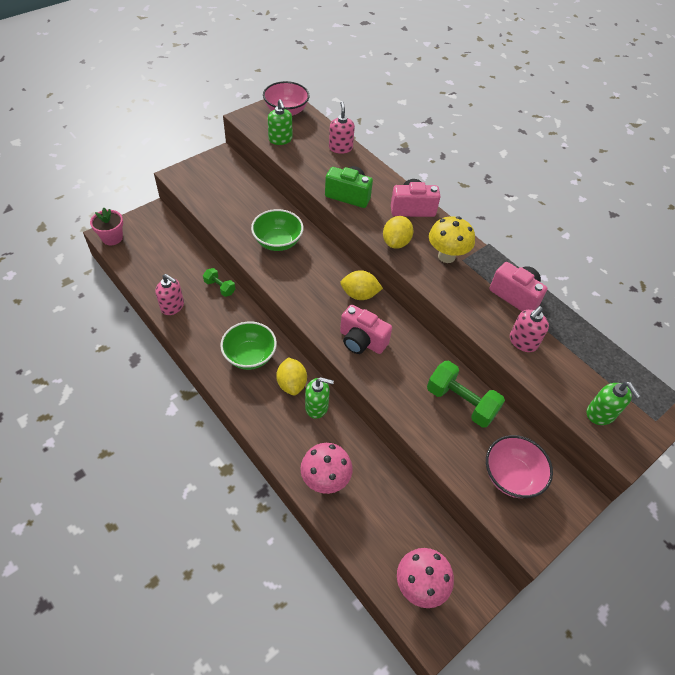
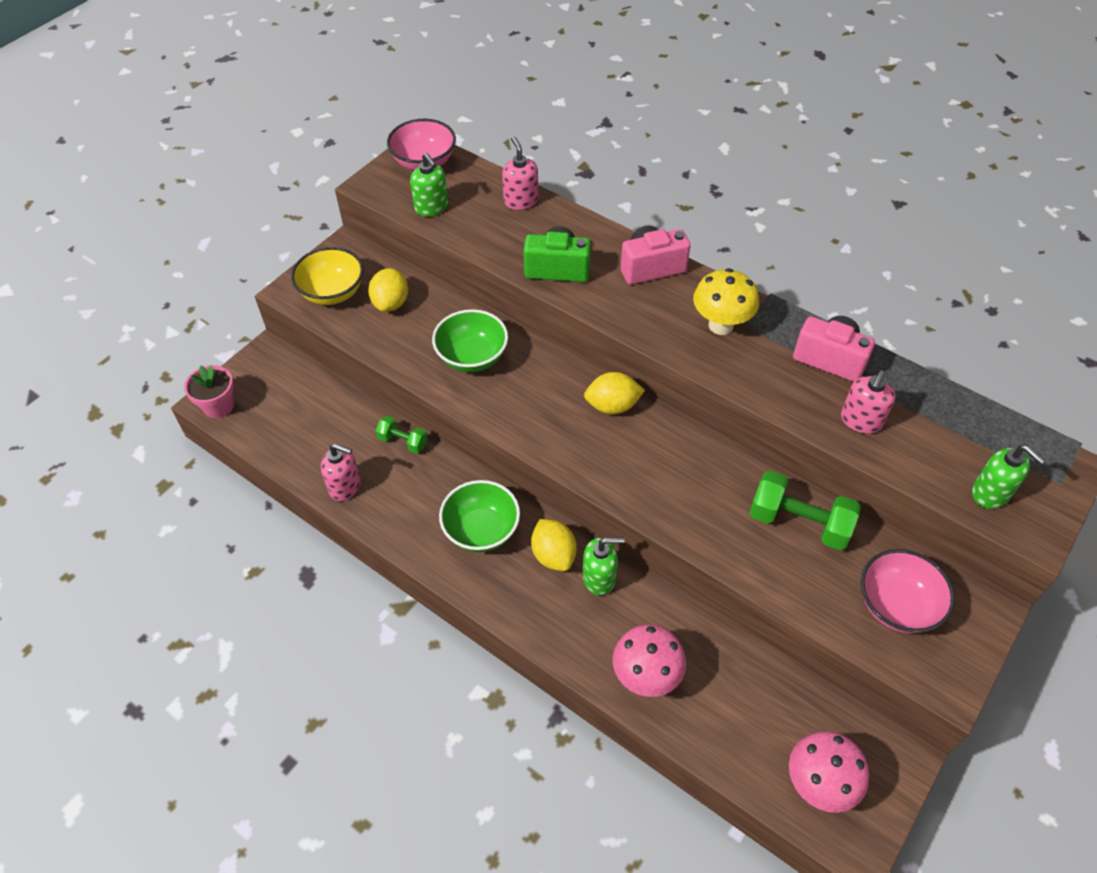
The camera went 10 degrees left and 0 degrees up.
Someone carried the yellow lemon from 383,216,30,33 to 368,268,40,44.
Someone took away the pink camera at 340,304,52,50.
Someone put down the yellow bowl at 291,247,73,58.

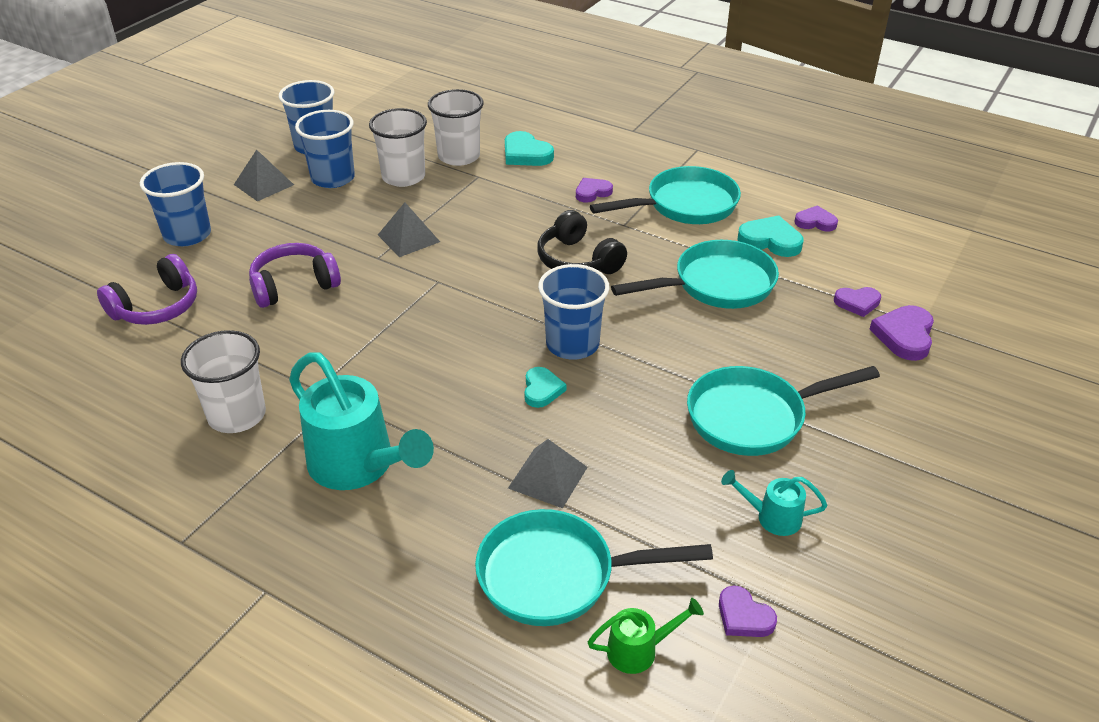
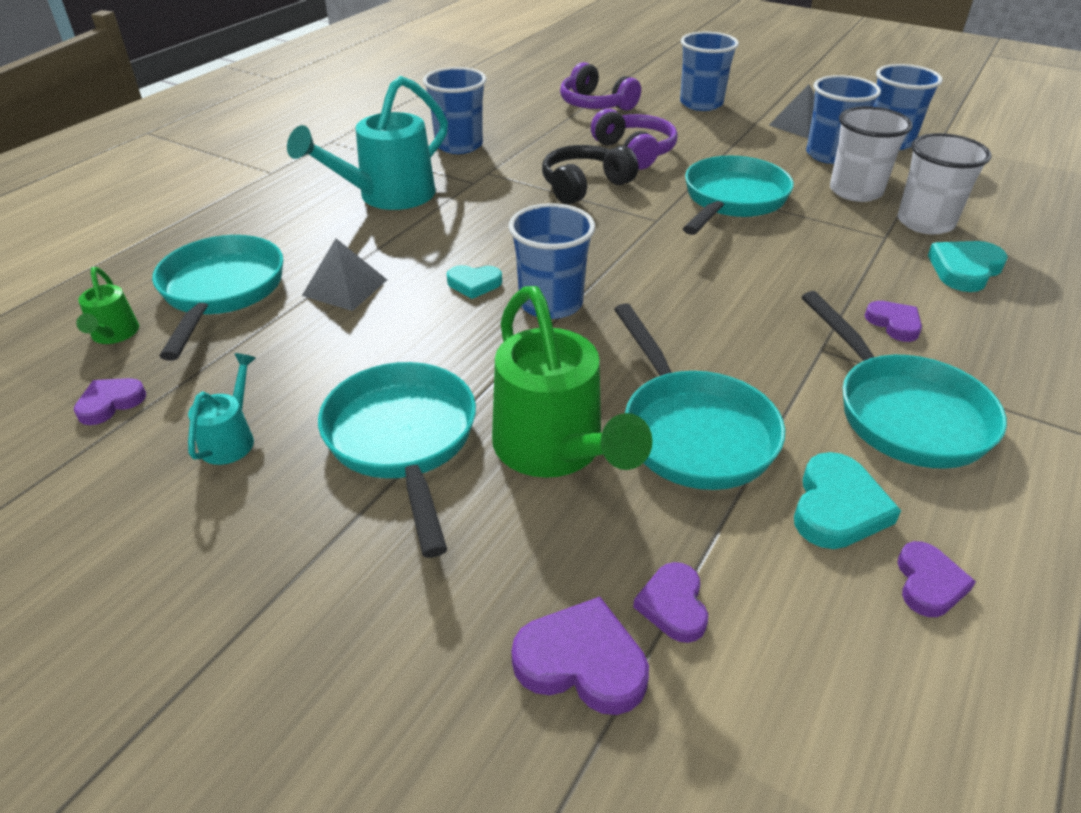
The camera went 90 degrees right and 0 degrees up.
Someone swapped the grey pyramid at 378,203,62,54 for the turquoise pan at 683,156,111,79.
Someone carried the black headphones from 537,210,90,64 to 542,145,96,59.
Someone repainted the white cup at 181,330,85,103, which became the blue cup at 423,67,63,87.
Someone put down the green watering can at 492,286,161,192.

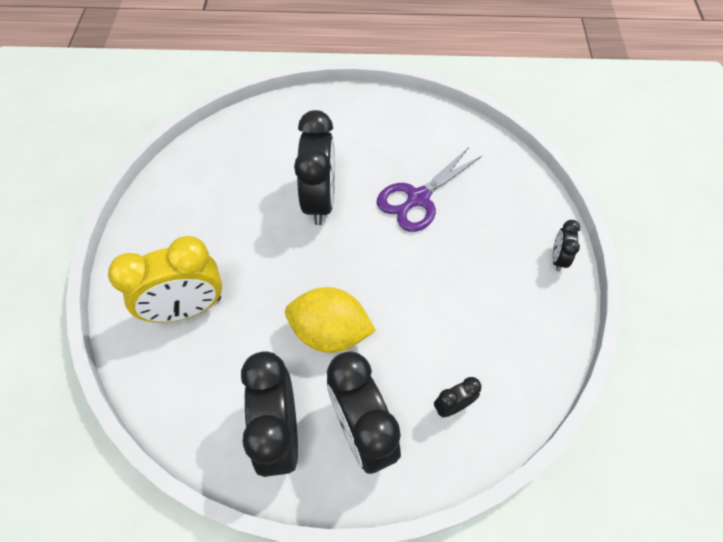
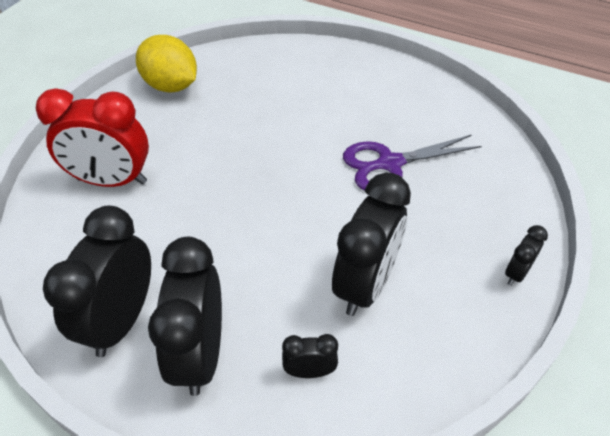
The camera went 25 degrees right and 10 degrees down.
Someone carried the black clock from 294,110,41,115 to 332,172,79,144.
Someone repainted the yellow clock at 108,236,114,87, which became the red clock at 36,88,113,99.
Someone carried the yellow lemon from 285,287,91,66 to 136,35,61,58.

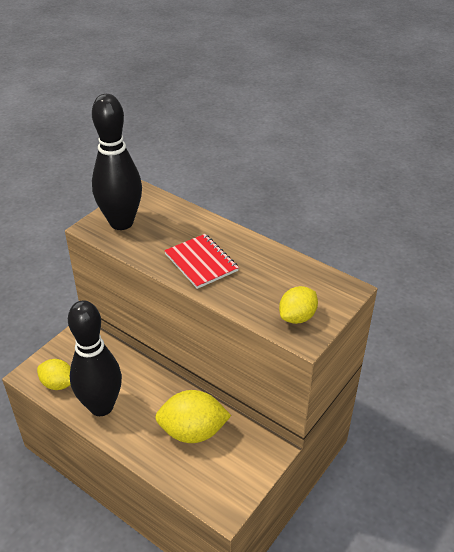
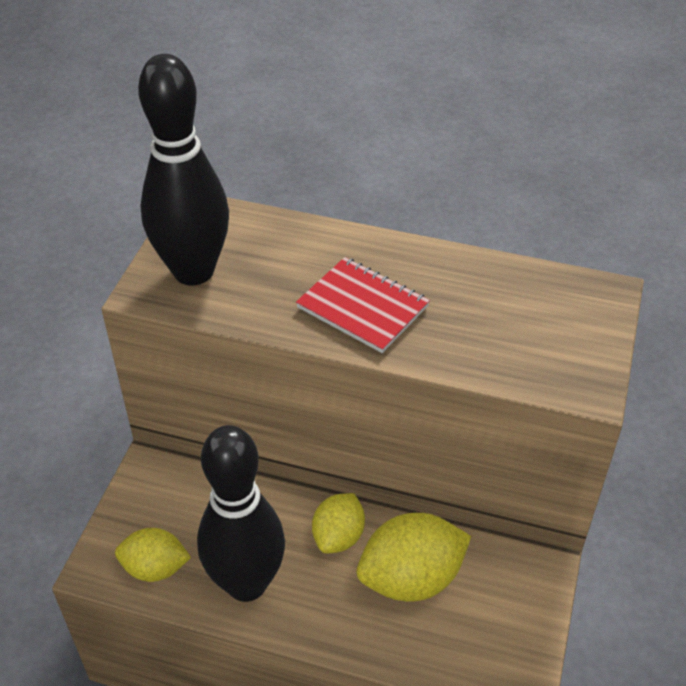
The camera went 20 degrees left and 5 degrees up.
Someone carried the yellow lemon from 279,286,39,38 to 312,493,53,61.

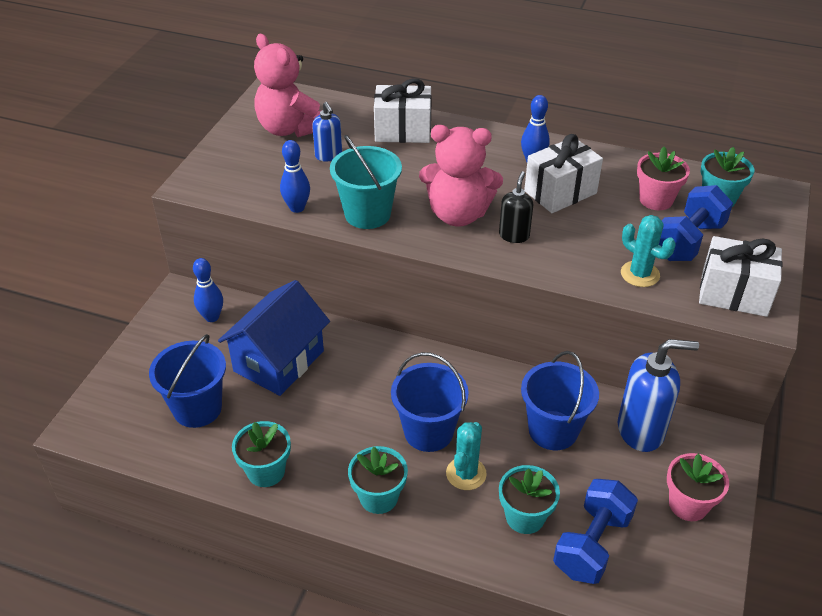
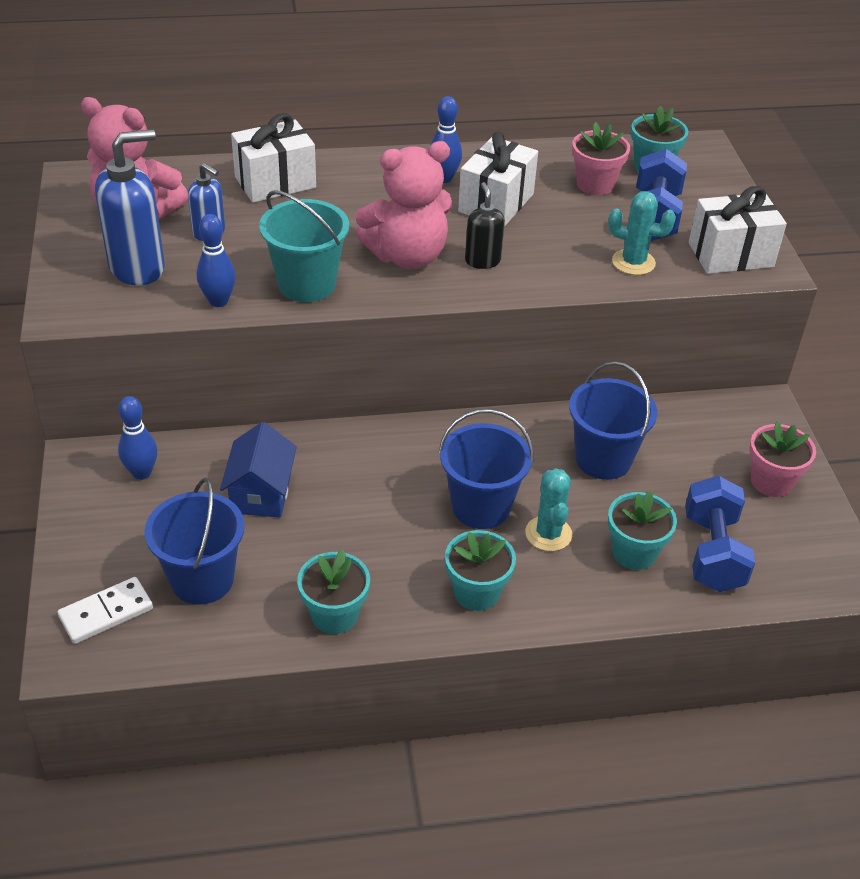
The camera went 30 degrees left and 0 degrees up.
Someone scaled the blue house at 218,280,112,116 by 0.66.
Someone carried the blue soap dispenser from 618,339,81,113 to 95,129,70,156.
Someone put down the white domino at 57,577,96,67.

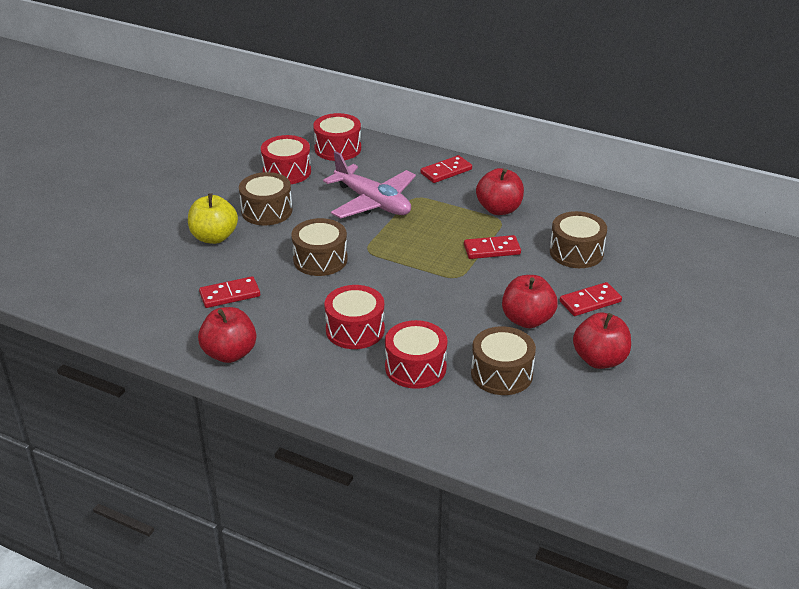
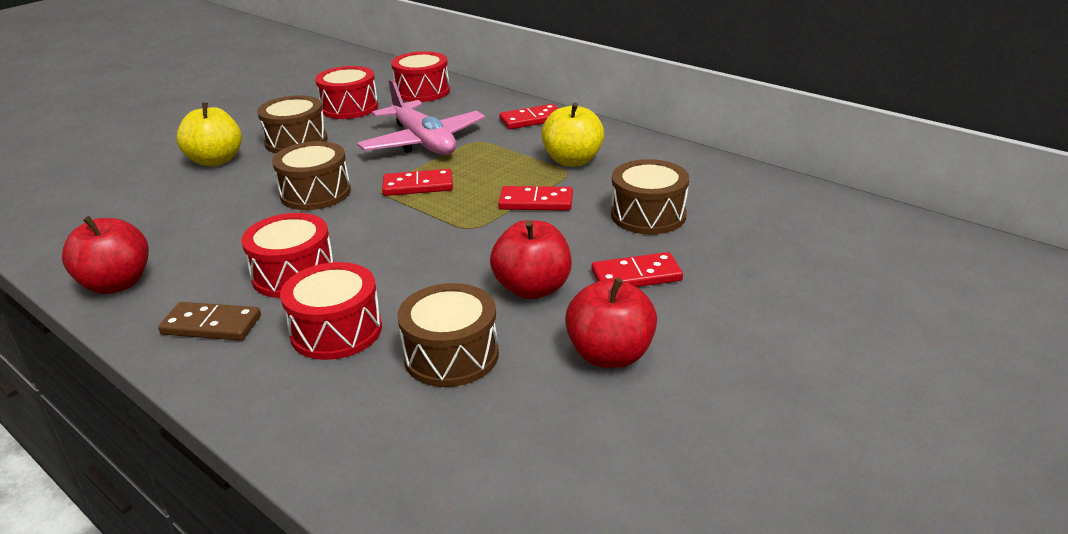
The camera went 15 degrees right and 5 degrees down.
Someone repainted the red apple at 476,168,48,47, which became the yellow apple at 541,103,63,64.
Someone carried the red domino from 199,276,61,32 to 382,169,71,27.
Someone put down the brown domino at 158,302,103,39.

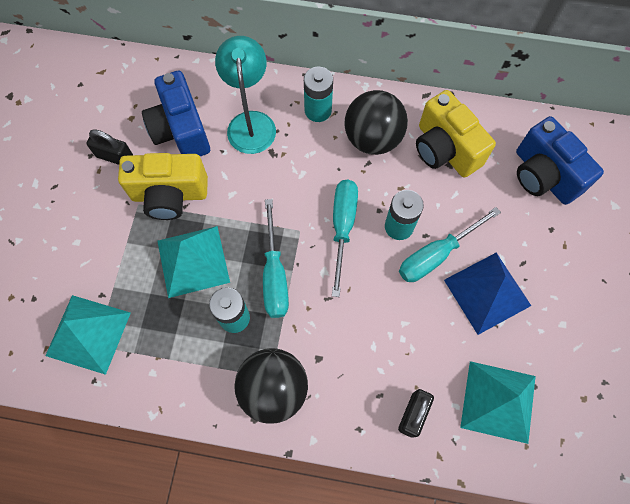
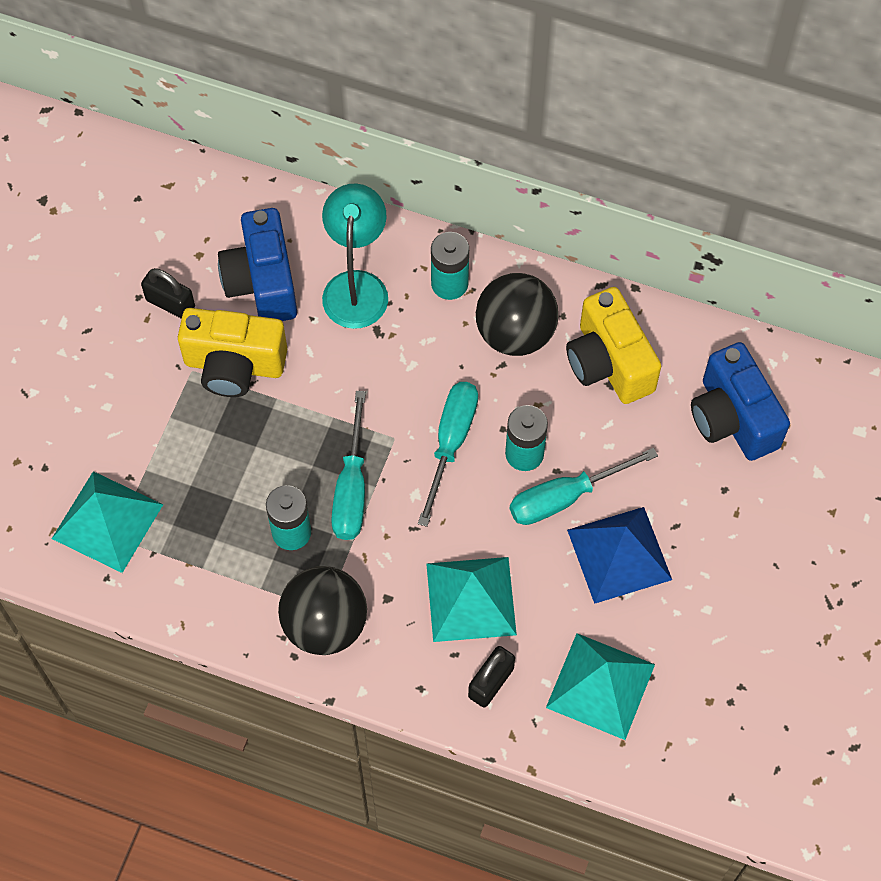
The camera went 10 degrees right and 5 degrees down.
Someone carried the turquoise pyramid from 157,226,73,72 to 426,557,91,85.

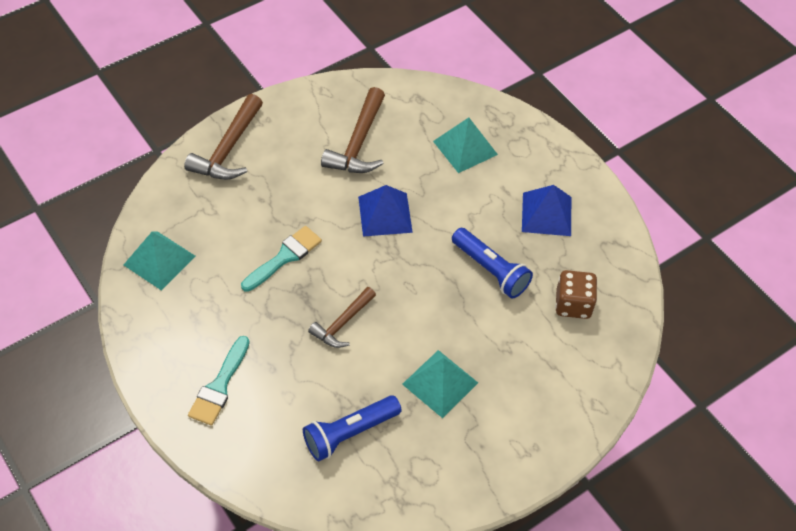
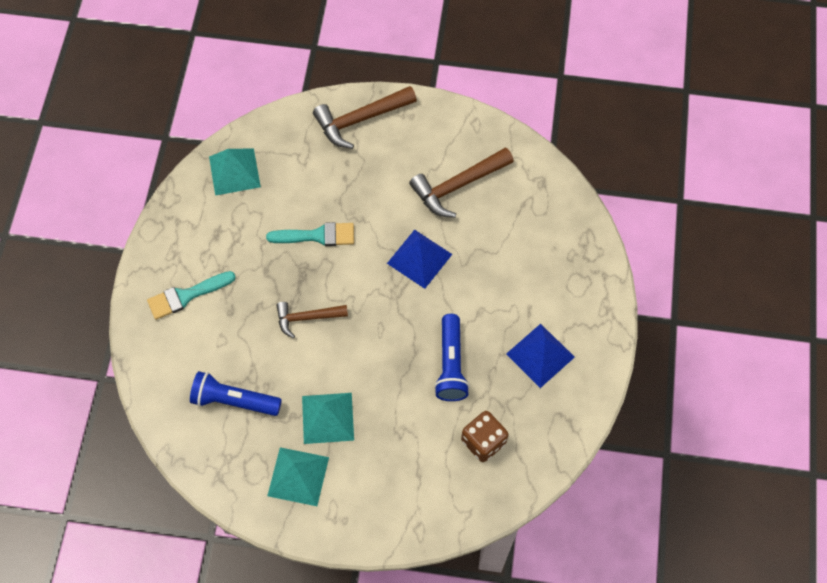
The camera went 45 degrees right and 10 degrees up.
Someone carried the turquoise pyramid from 433,118,65,55 to 267,447,62,59.

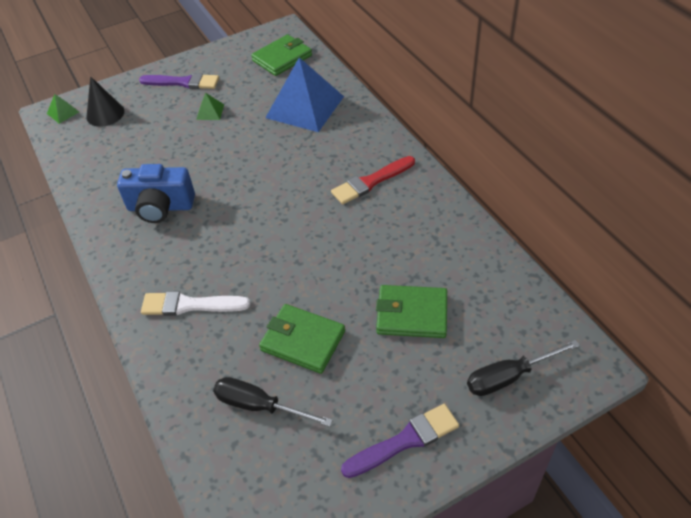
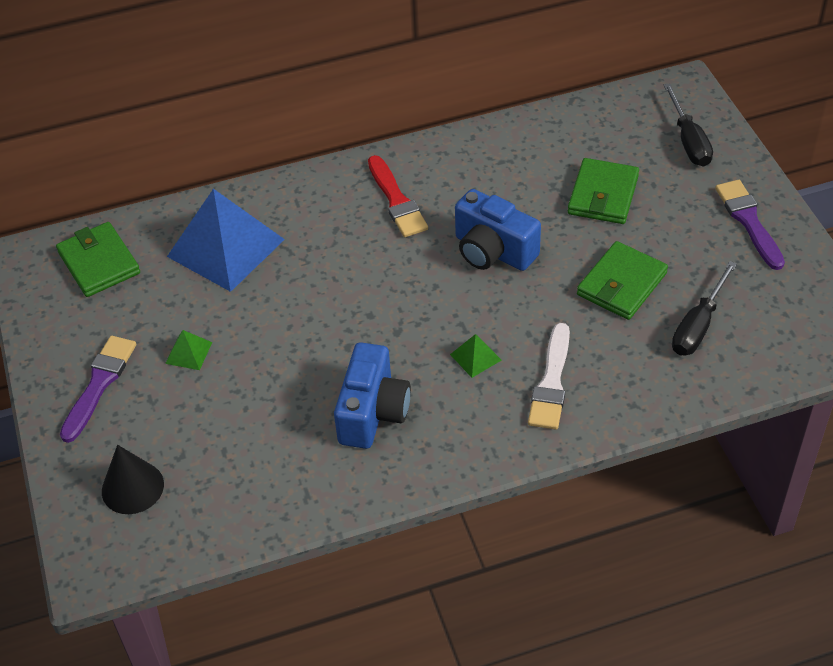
The camera went 80 degrees left and 0 degrees up.
Someone carried the green pyramid from 47,94,32,30 to 450,334,51,44.
Someone put down the blue camera at 455,189,86,82.

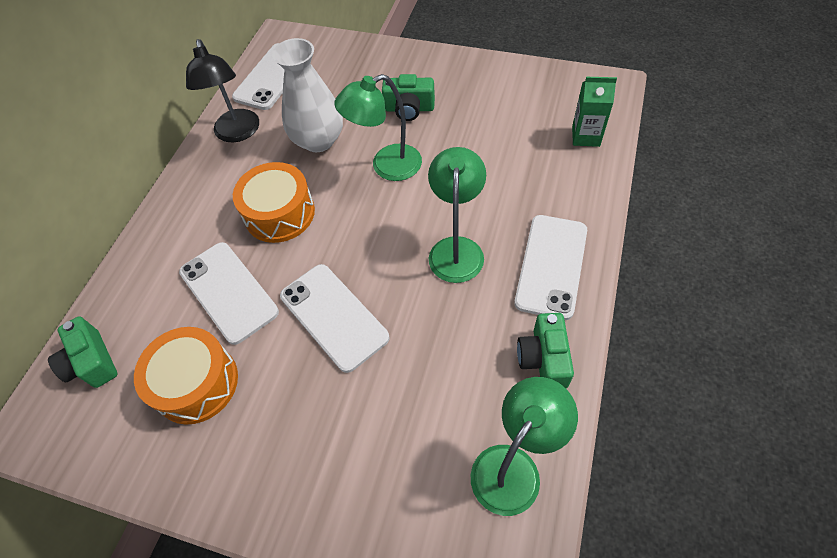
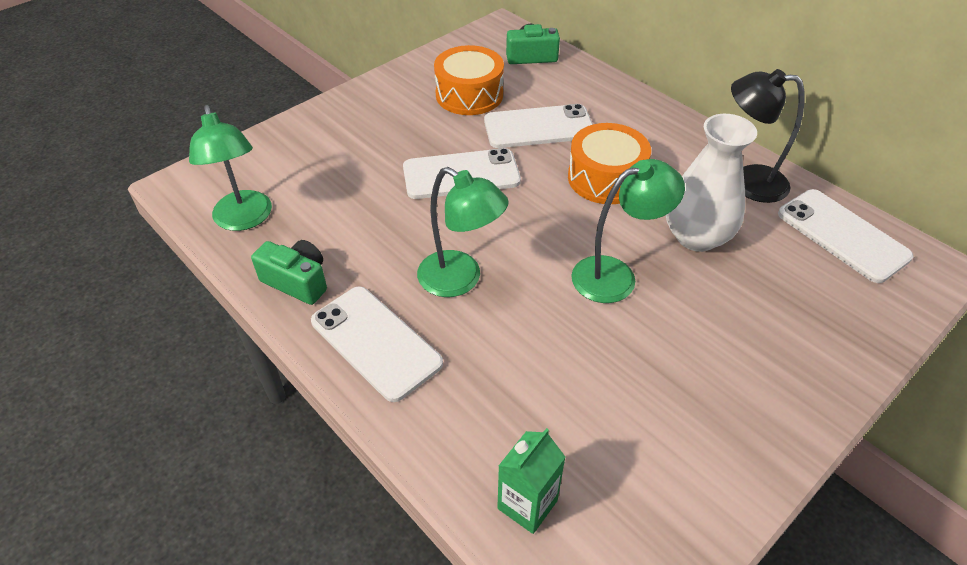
The camera went 115 degrees right and 10 degrees down.
Someone rotated the green lamp at 334,74,88,107 by 60 degrees clockwise.
Someone took away the green camera at 382,74,53,47.

